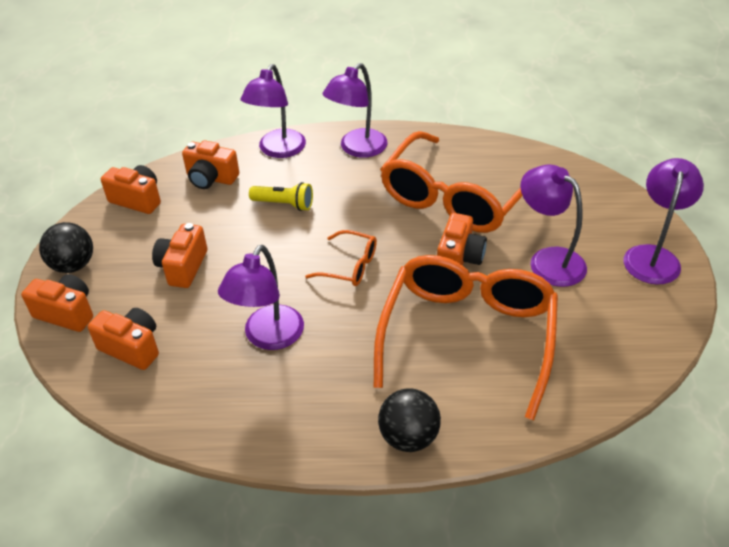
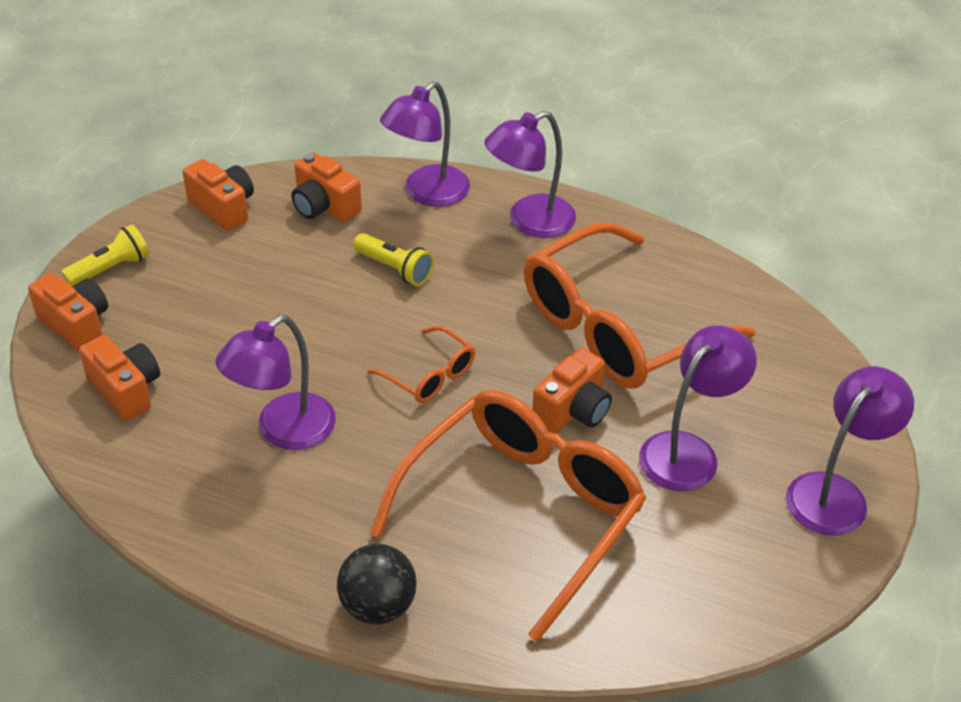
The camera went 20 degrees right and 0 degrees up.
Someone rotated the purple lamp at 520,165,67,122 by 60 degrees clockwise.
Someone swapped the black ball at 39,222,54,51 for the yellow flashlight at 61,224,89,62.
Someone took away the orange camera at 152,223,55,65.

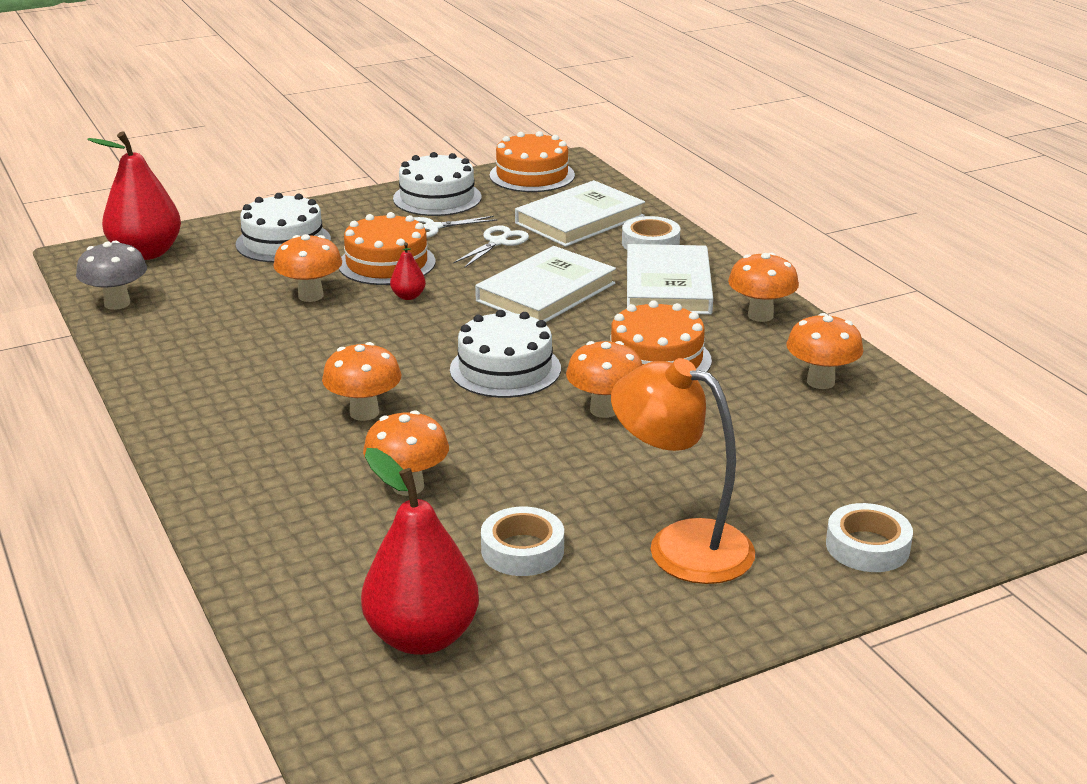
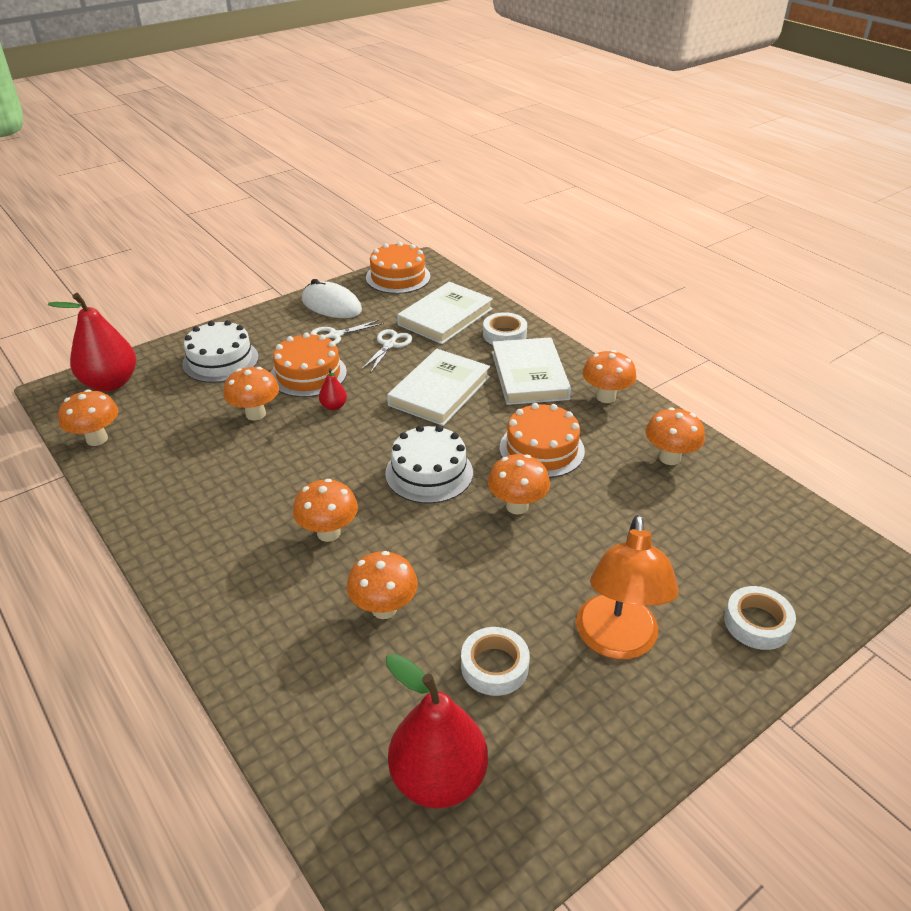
The camera went 10 degrees left and 10 degrees up.
Someone swapped the white cake at 393,152,89,64 for the white mouse at 302,279,60,39.
Someone repainted the grey mushroom at 76,241,71,69, which became the orange mushroom at 58,389,61,57.
Someone rotated the orange lamp at 611,358,144,226 by 105 degrees counterclockwise.

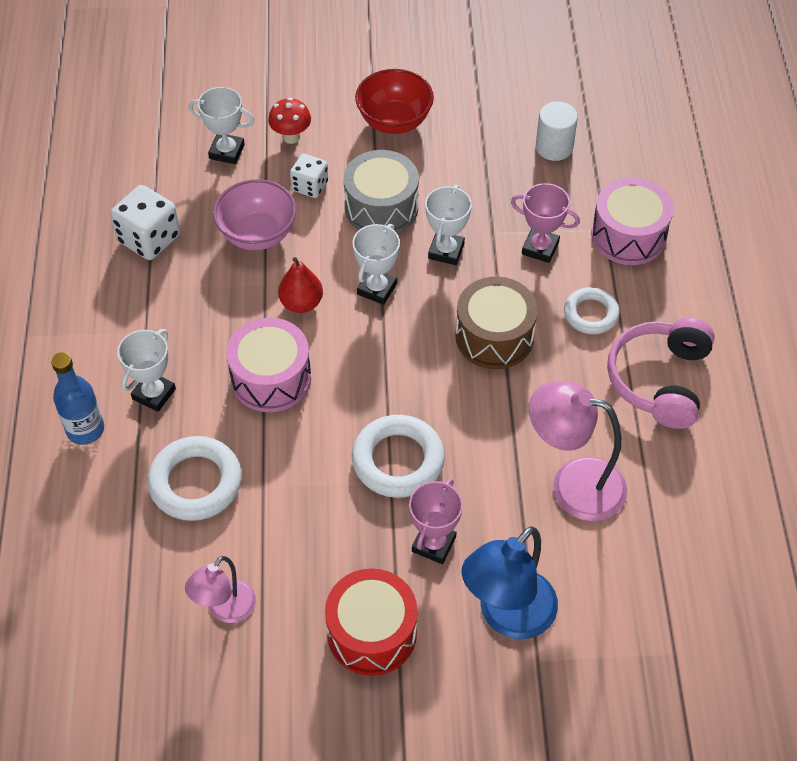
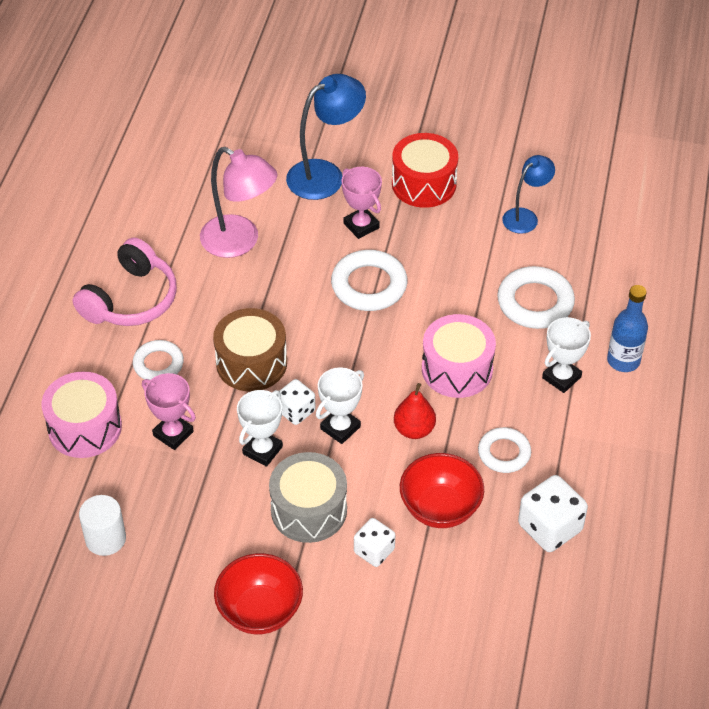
The camera went 165 degrees left and 5 degrees down.
Someone took away the white trophy at 189,87,66,77.
Someone took away the red mushroom at 268,97,43,47.
Someone repainted the pink bowl at 213,179,83,71, which became the red bowl at 400,453,84,75.
Someone rotated the pink trophy at 409,478,54,86 by 75 degrees counterclockwise.
Someone repainted the pink lamp at 185,556,71,67, which became the blue lamp at 502,155,53,79.
Someone put down the white dice at 276,379,40,46.
Someone put down the white ring at 478,427,53,46.

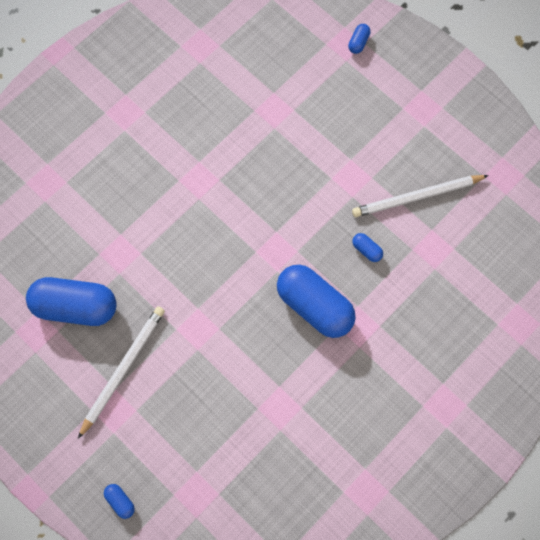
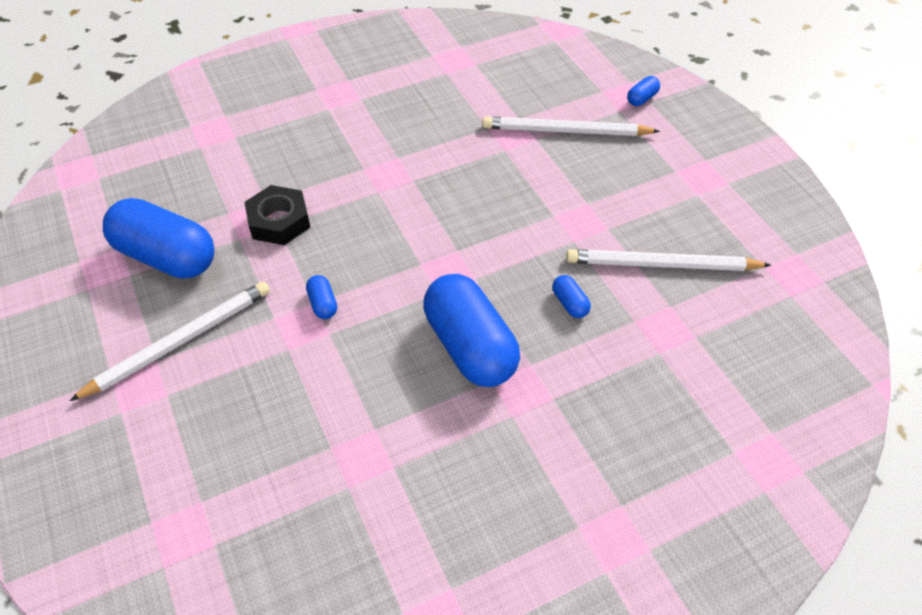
The camera went 20 degrees right and 20 degrees down.
Someone carried the blue capsule from 104,484,31,35 to 306,275,31,44.
Someone put down the white pencil at 482,116,178,20.
Someone put down the black nut at 244,185,66,60.

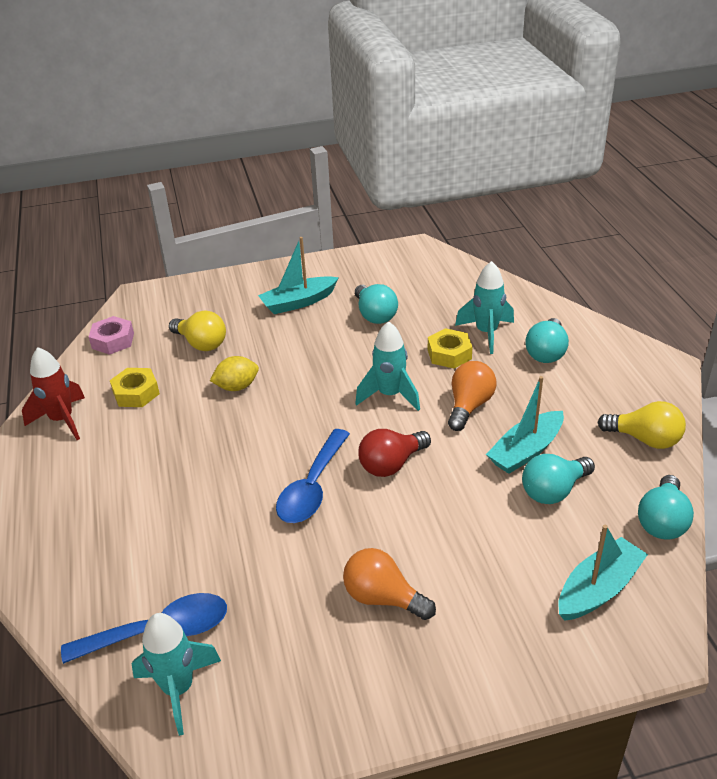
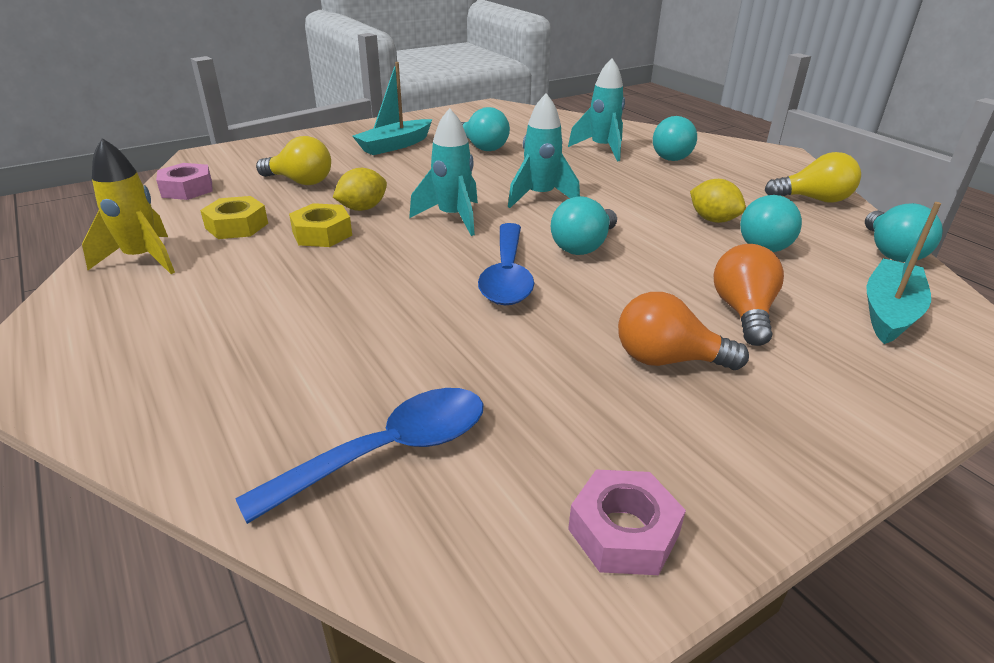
The camera went 20 degrees left and 5 degrees down.
Someone carried the yellow nut from 428,328,44,41 to 289,203,63,44.
Someone repainted the red rocket at 22,347,63,93, which became the yellow rocket at 82,138,93,136.
Someone carried the orange light bulb from 448,361,48,70 to 714,244,70,102.
Someone swapped the turquoise boat at 486,376,78,98 for the yellow lemon at 690,179,56,44.
Someone repainted the red light bulb at 358,429,73,48, which became the turquoise light bulb at 551,196,66,59.
Someone carried the turquoise rocket from 132,613,89,123 to 409,108,69,128.
Someone put down the pink nut at 568,469,118,106.

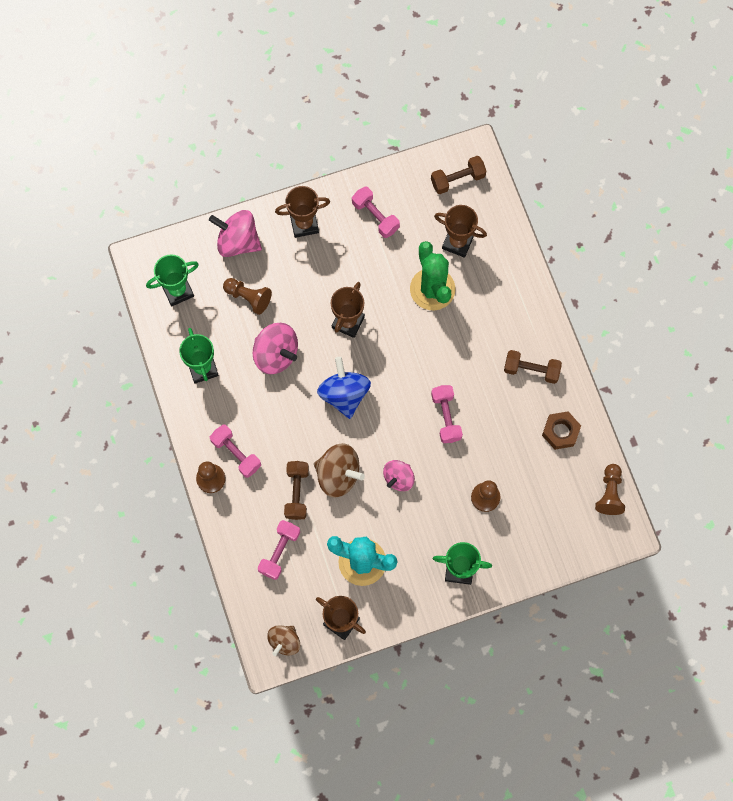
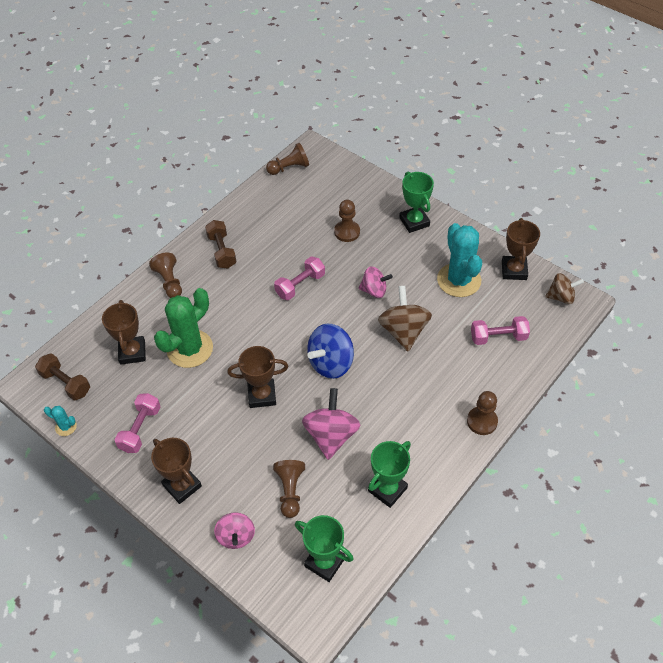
The camera went 120 degrees left and 20 degrees down.
Someone scaled the pink spinning top at 209,210,53,47 by 0.64.
Someone took away the brown nut at 542,411,39,39.
Someone took away the pink dumbbell at 210,424,51,54.
Someone took away the brown dumbbell at 284,461,25,59.
Someone put down the brown pawn at 149,252,33,46.
Someone put down the turquoise cactus at 44,406,33,30.

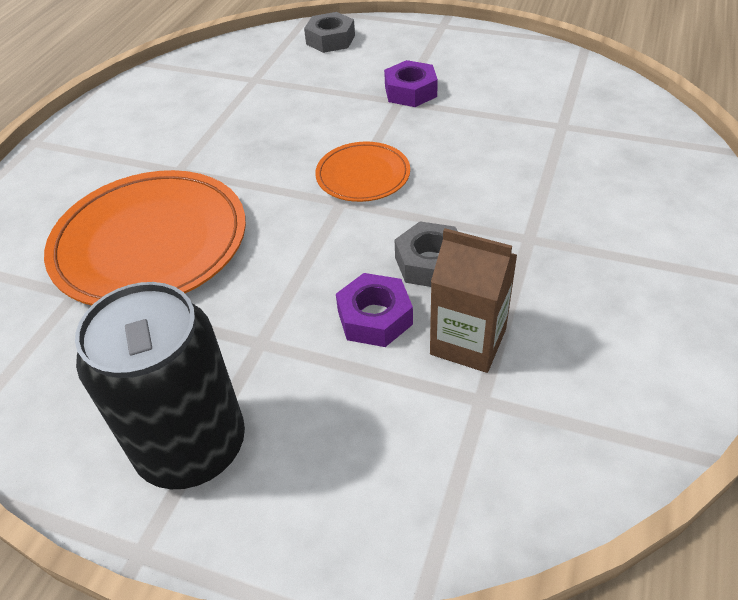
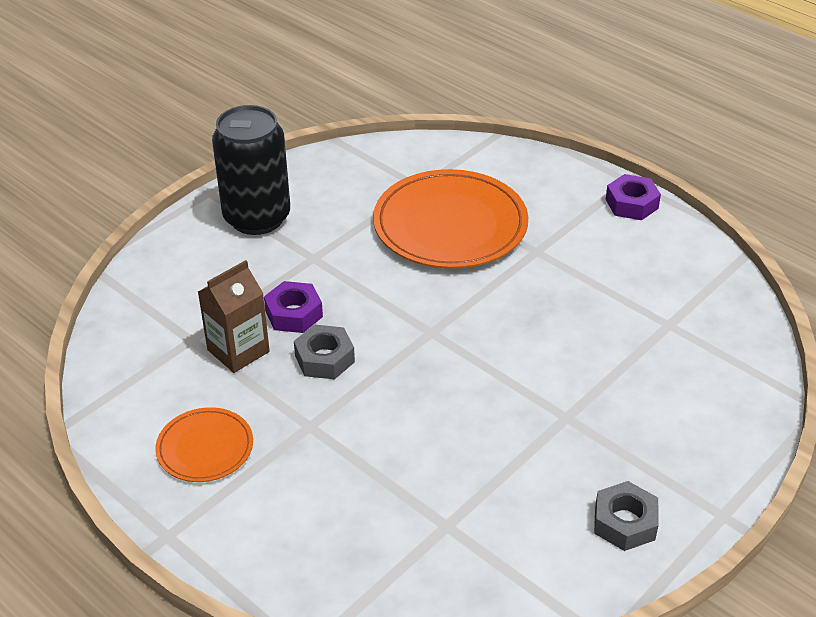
The camera went 110 degrees right and 5 degrees down.
Someone carried the grey nut from 304,12,51,41 to 594,481,64,70.
Someone carried the purple nut from 384,60,54,47 to 605,174,56,46.
Someone carried the orange plate from 315,142,95,60 to 155,407,98,75.

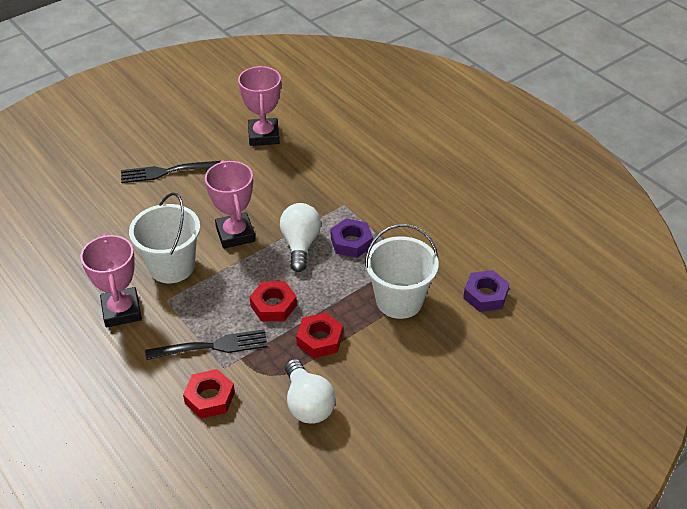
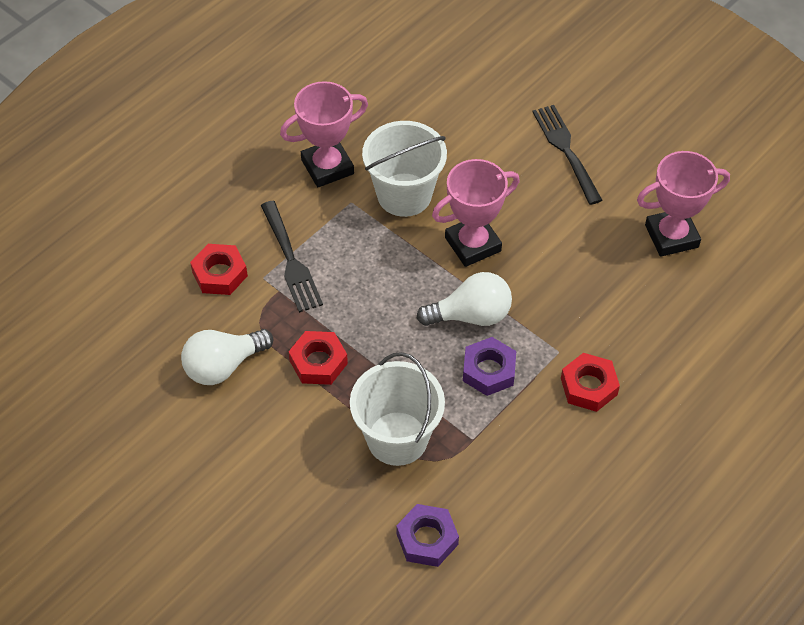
The camera went 80 degrees right and 10 degrees up.
Someone carried the red nut from 250,281,47,40 to 561,353,59,59.

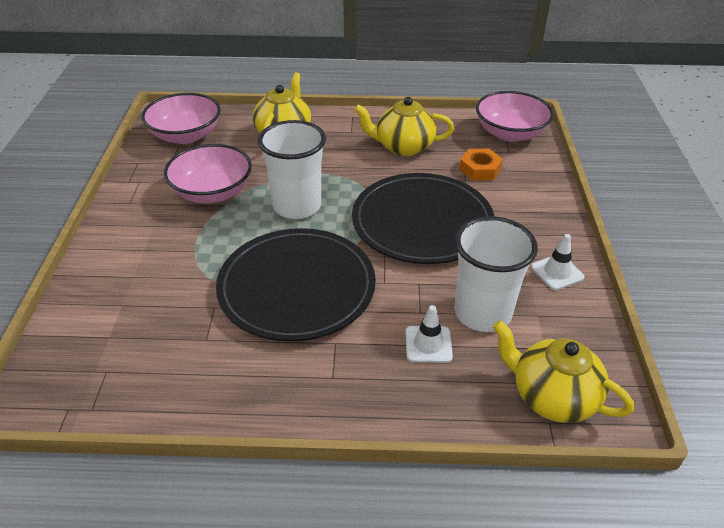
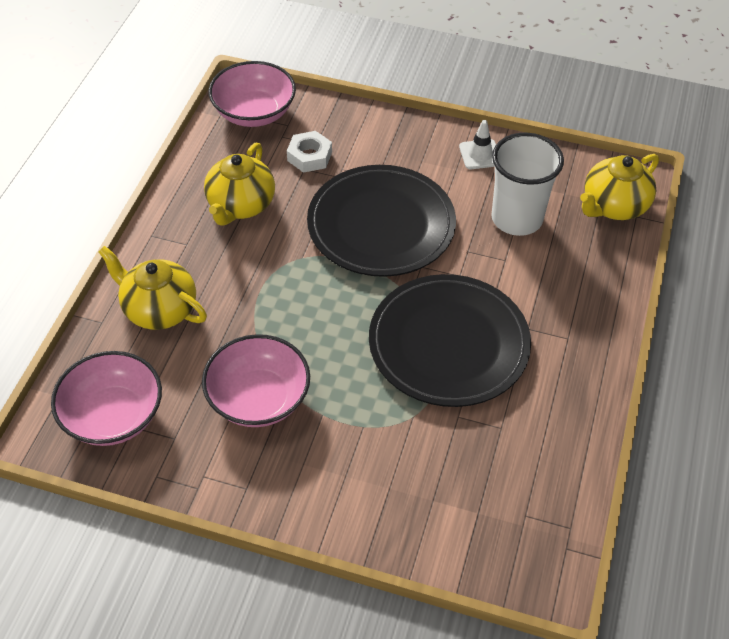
The camera went 75 degrees left and 10 degrees up.
Someone took away the white cup at 258,120,68,99.
Someone repainted the orange nut at 459,149,44,32, which became the white nut at 287,131,45,42.
Someone took away the white traffic cone at 406,305,47,58.

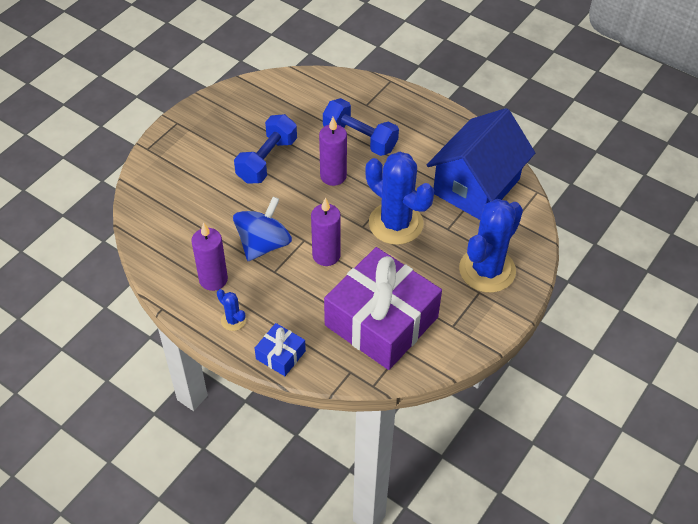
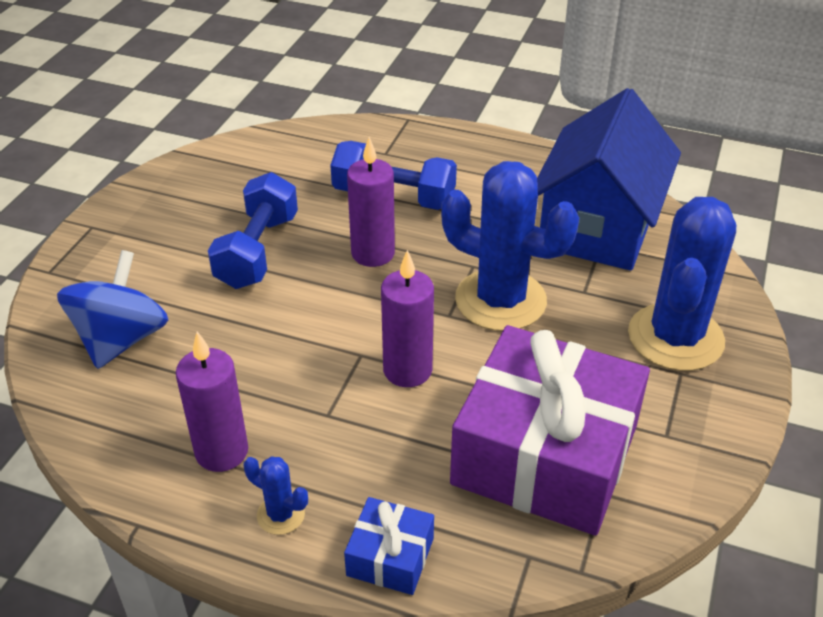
The camera went 15 degrees left and 10 degrees down.
Someone carried the blue spinning top from 233,197,59,64 to 57,250,111,119.

